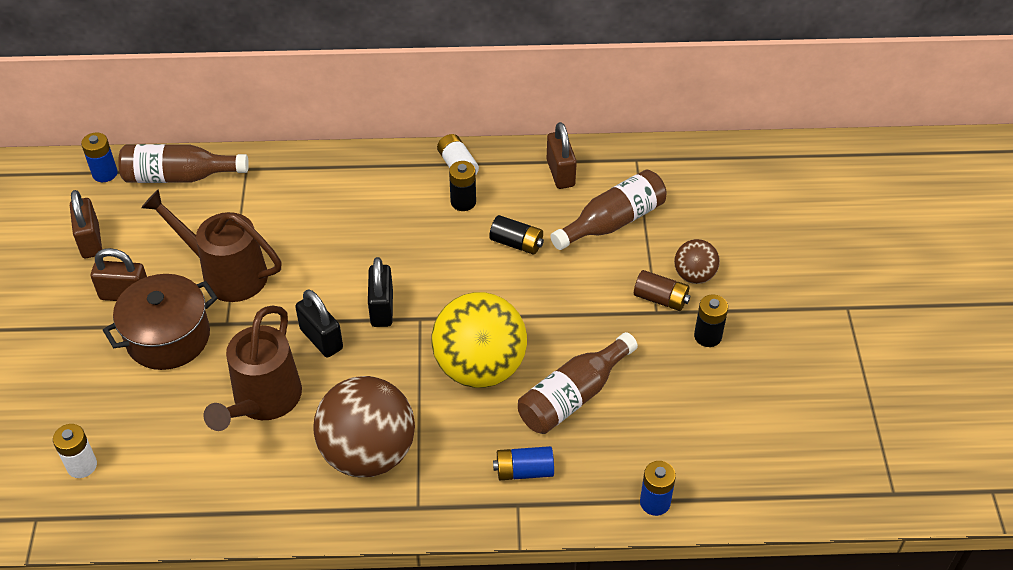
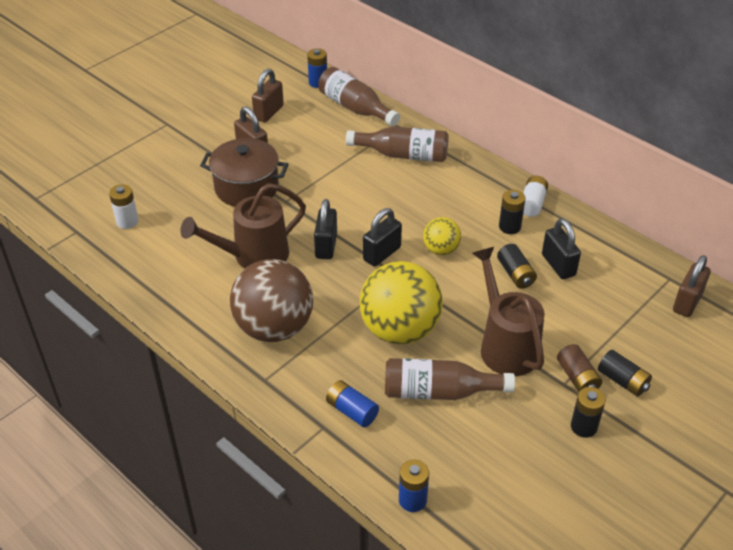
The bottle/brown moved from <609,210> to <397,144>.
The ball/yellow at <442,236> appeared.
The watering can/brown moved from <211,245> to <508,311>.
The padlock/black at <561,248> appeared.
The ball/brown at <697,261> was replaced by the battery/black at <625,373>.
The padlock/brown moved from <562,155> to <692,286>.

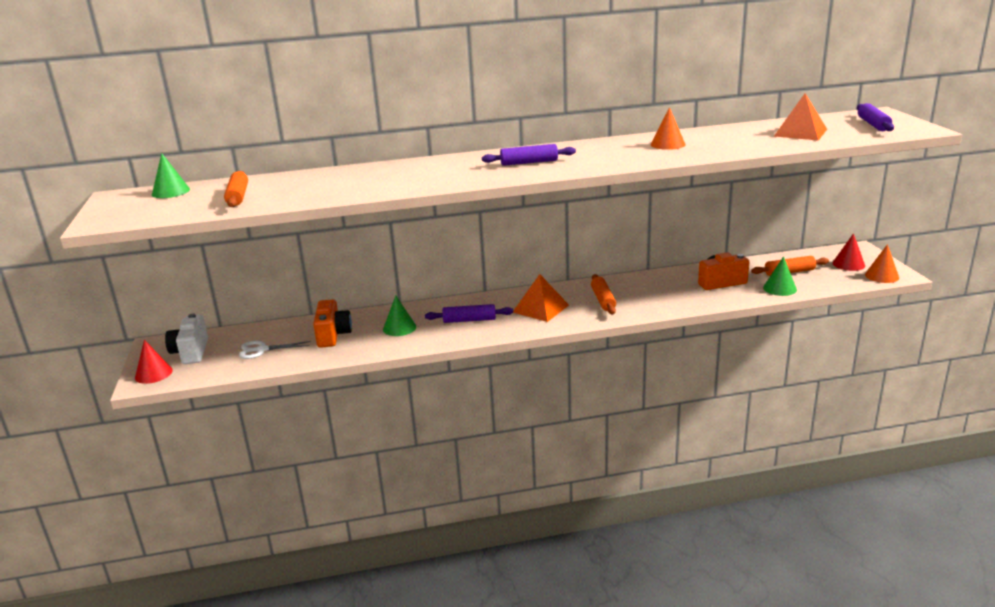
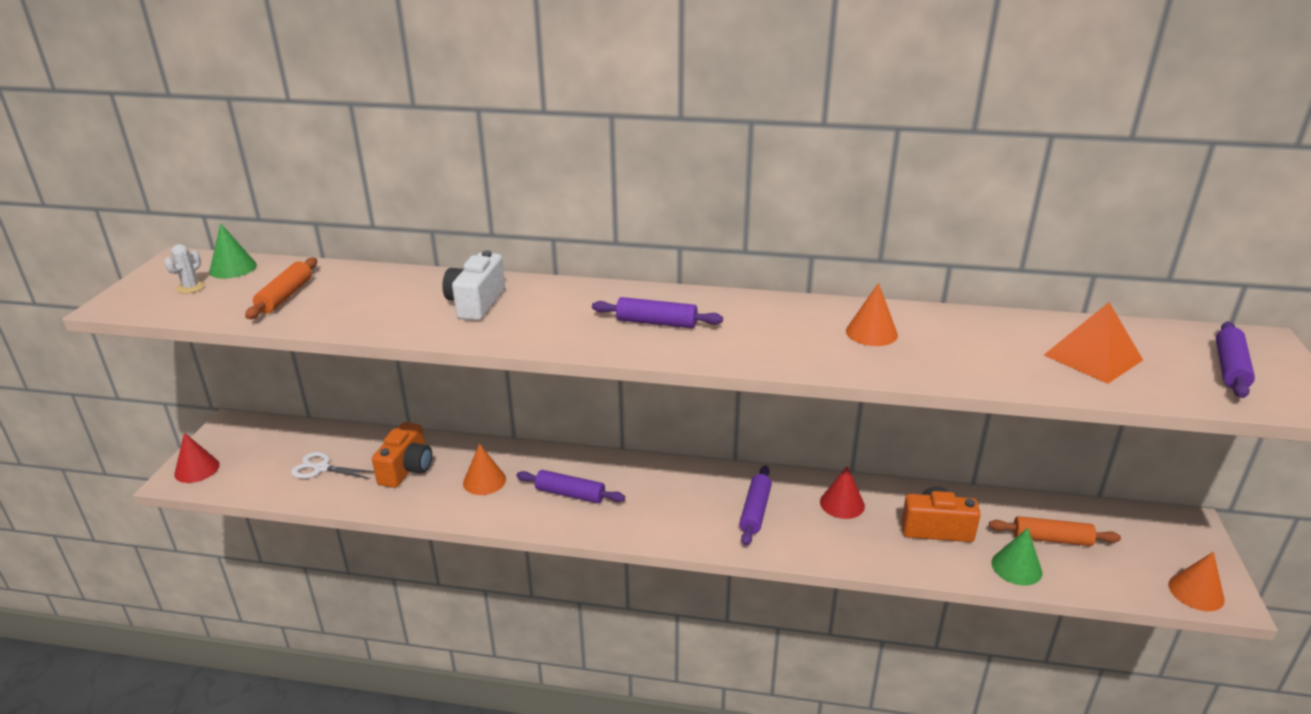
The cactus/white at <184,269> appeared.
The camera/white moved from <186,339> to <473,285>.
The cone/green at <399,316> became the cone/orange at <484,469>.
The rolling pin/orange at <603,294> became the rolling pin/purple at <755,505>.
The cone/red moved from <849,252> to <842,492>.
The pyramid/orange at <541,298> disappeared.

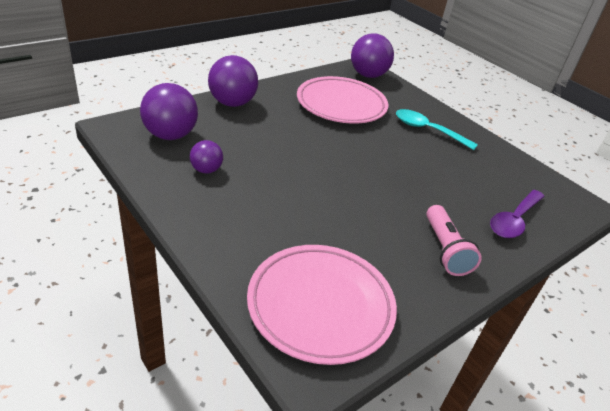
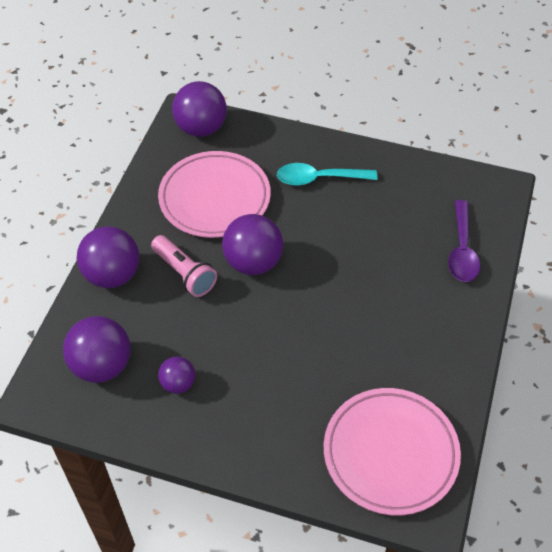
The flashlight/pink moved from <454,240> to <184,266>.
The ball/purple at <252,244> appeared.

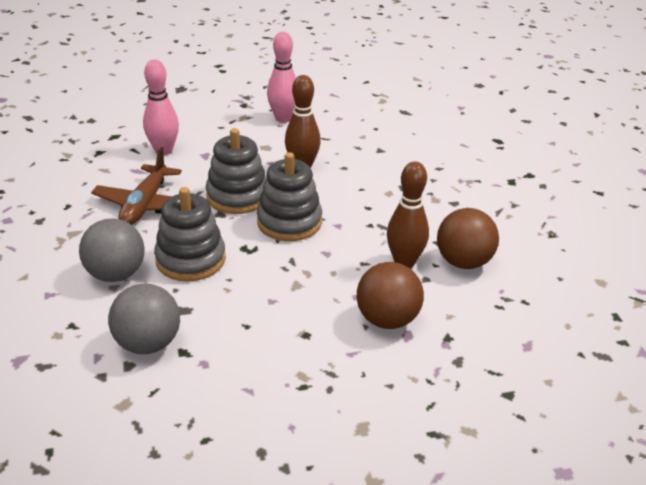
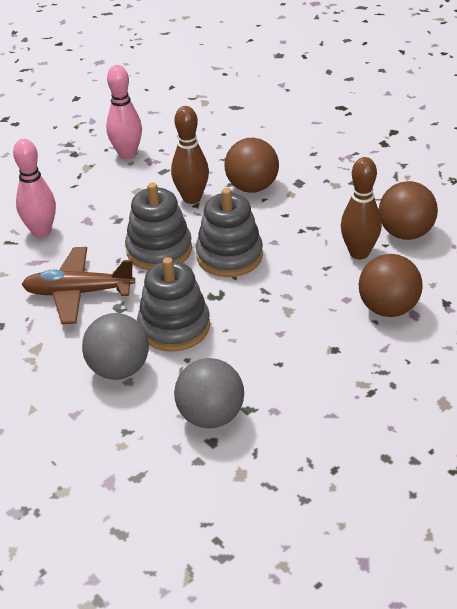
The plane/brown at <136,186> turned 105 degrees clockwise.
The ball/brown at <251,165> appeared.

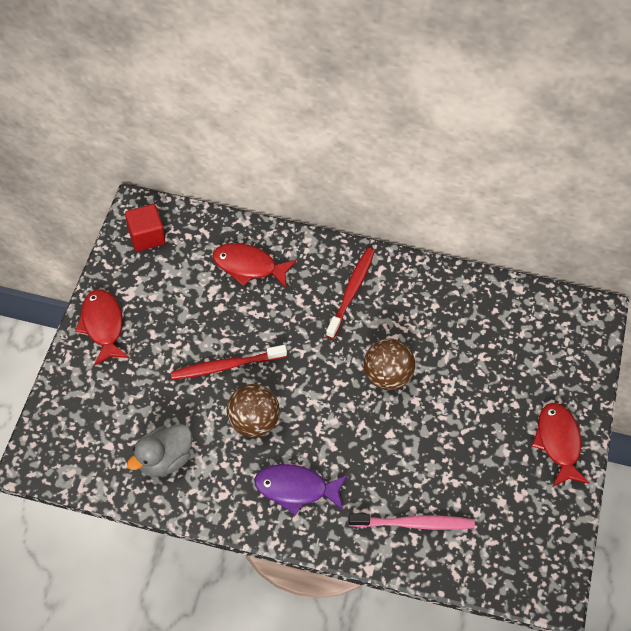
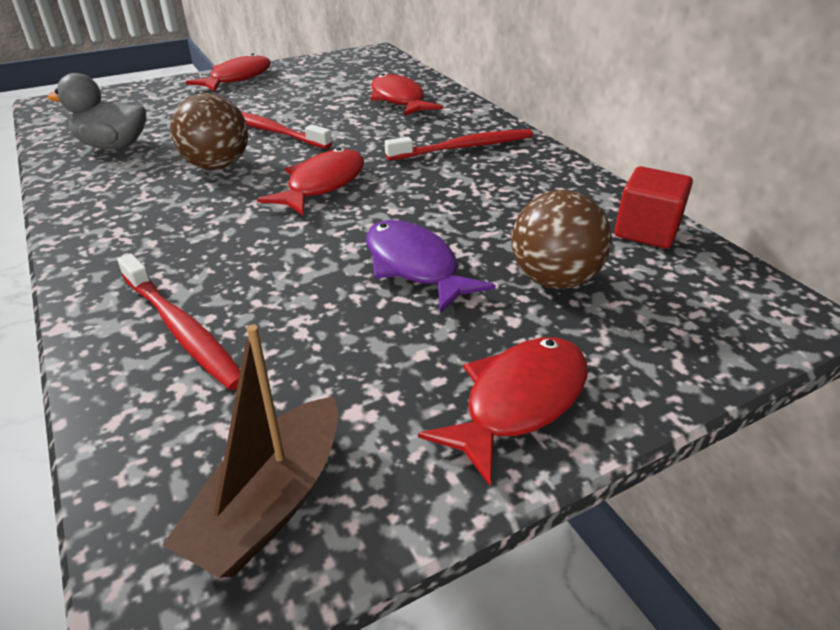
The toothbrush/pink at <412,521> became the toothbrush/red at <178,321>.
The boat/brown at <250,451> appeared.
The fish/red at <310,182> appeared.
The fish/purple moved from <301,489> to <431,266>.
The ball/brown moved from <389,364> to <562,239>.
The cube/red moved from <145,228> to <653,207>.

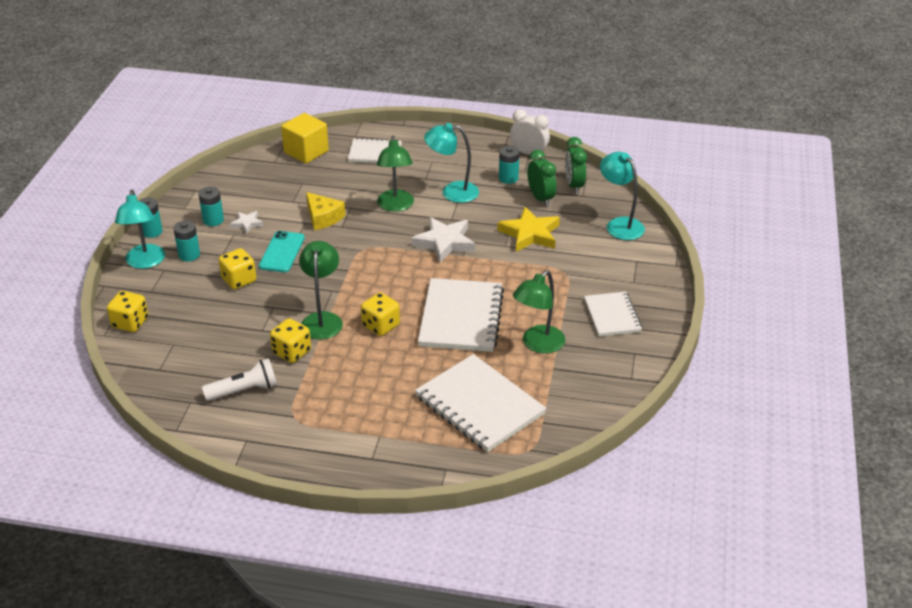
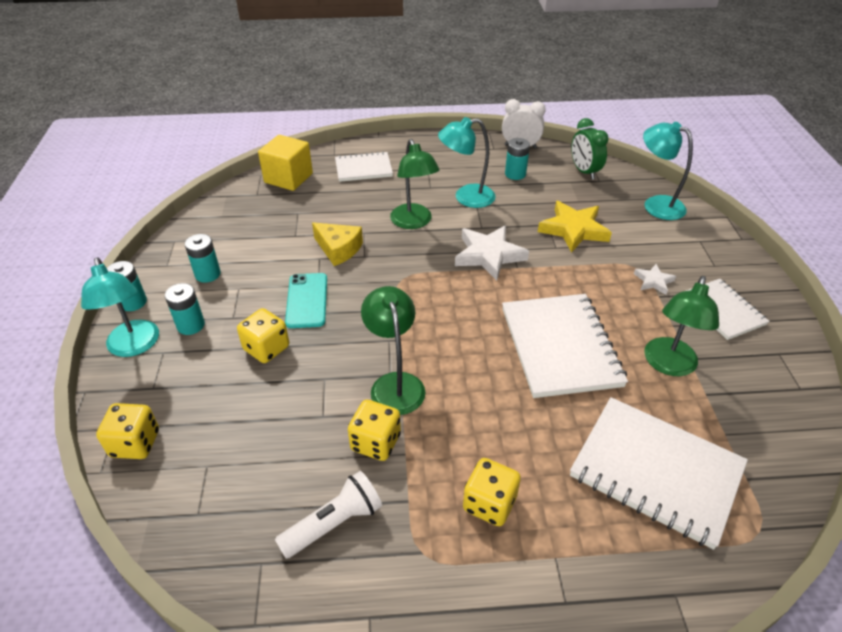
The dice/yellow moved from <380,314> to <492,492>.
The star/white moved from <247,222> to <655,279>.
The clock/green at <542,178> disappeared.

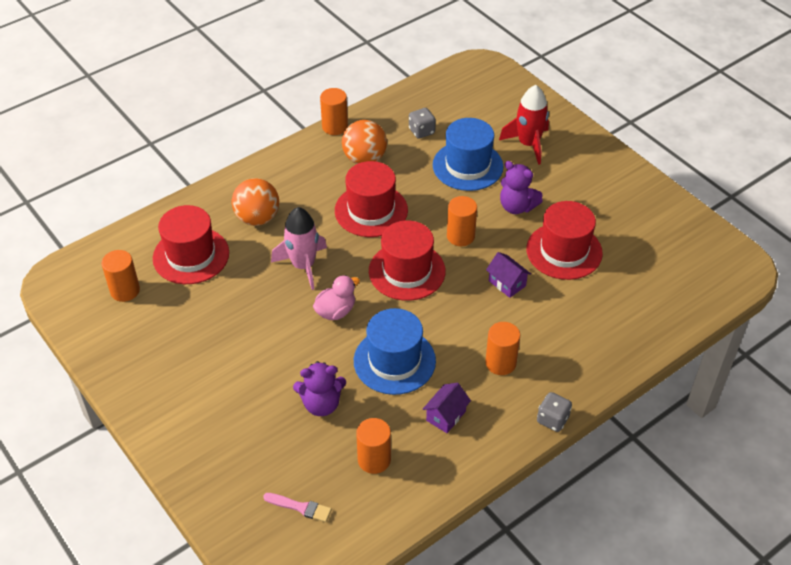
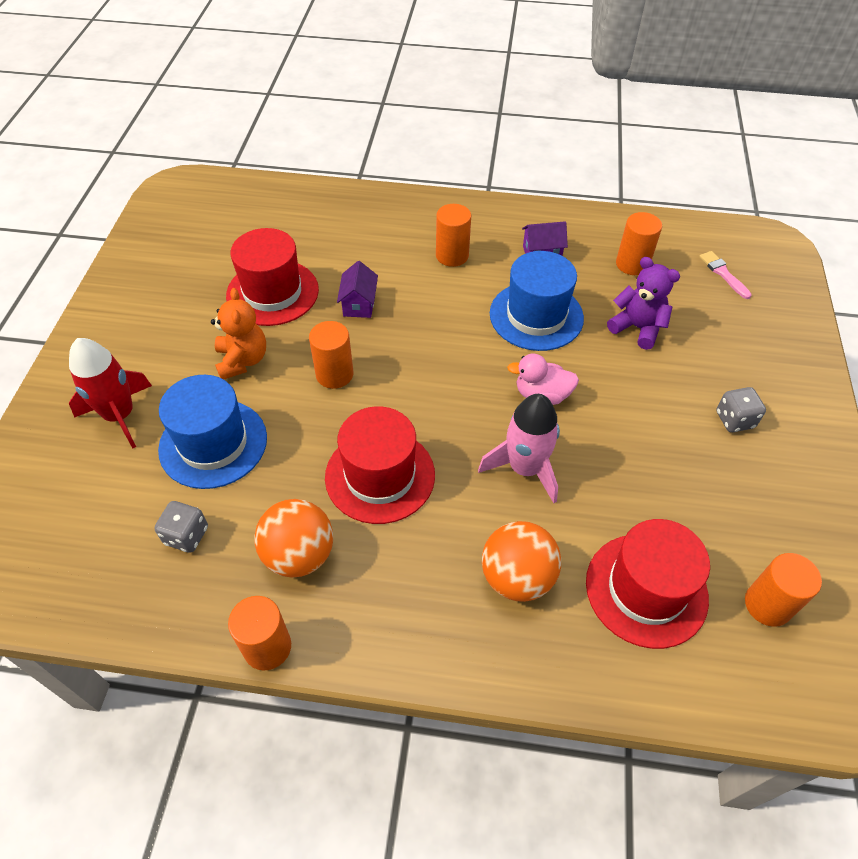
The teddy bear/purple at <521,187> became the teddy bear/orange at <238,334>.
The dice/grey moved from <554,412> to <741,409>.
The hat/red at <407,260> disappeared.

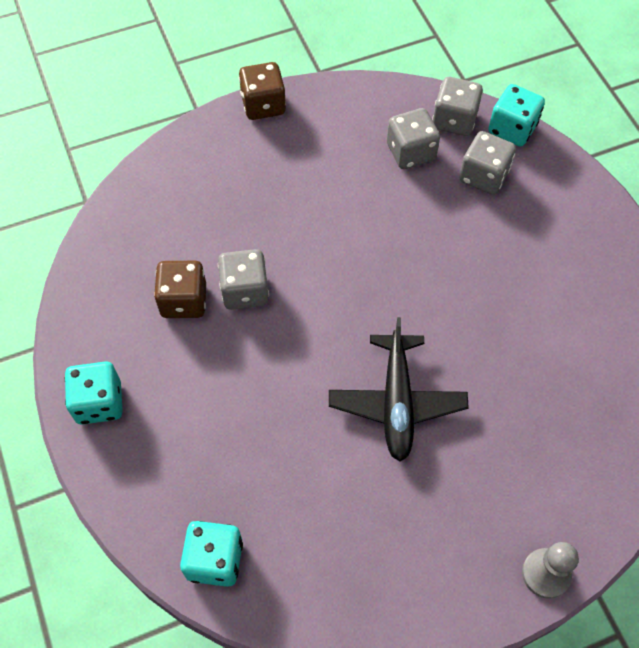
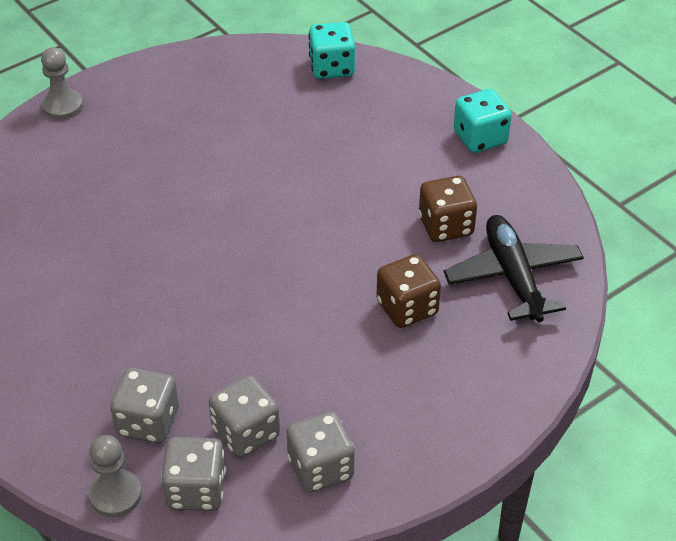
The dice/turquoise at <516,115> was replaced by the pawn/grey at <115,476>.
The dice/grey moved from <243,279> to <320,452>.
The dice/brown moved from <262,91> to <408,291>.
The plane/black moved from <399,389> to <514,268>.

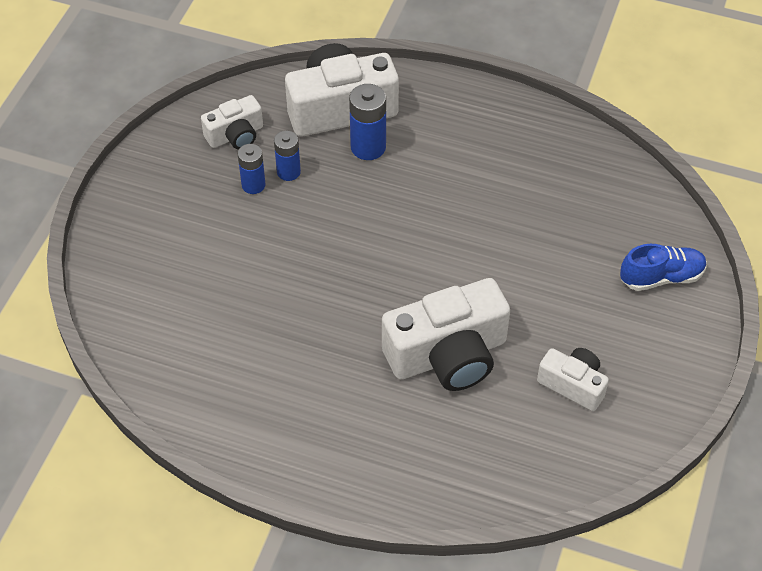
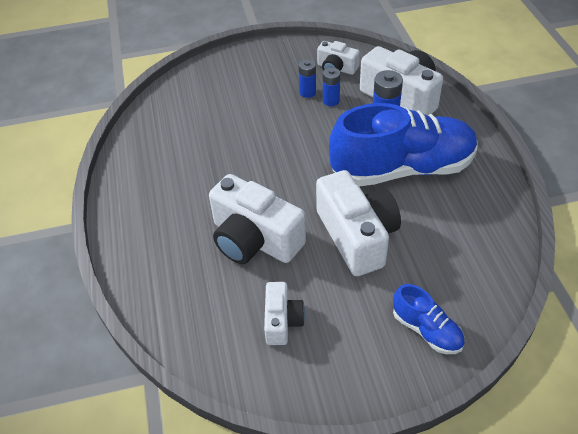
The camera/white at <358,223> appeared.
The shoe/blue at <403,144> appeared.

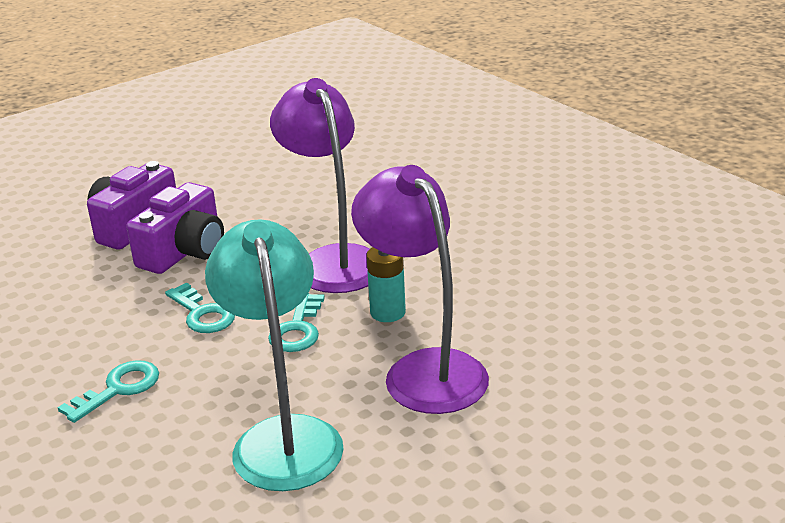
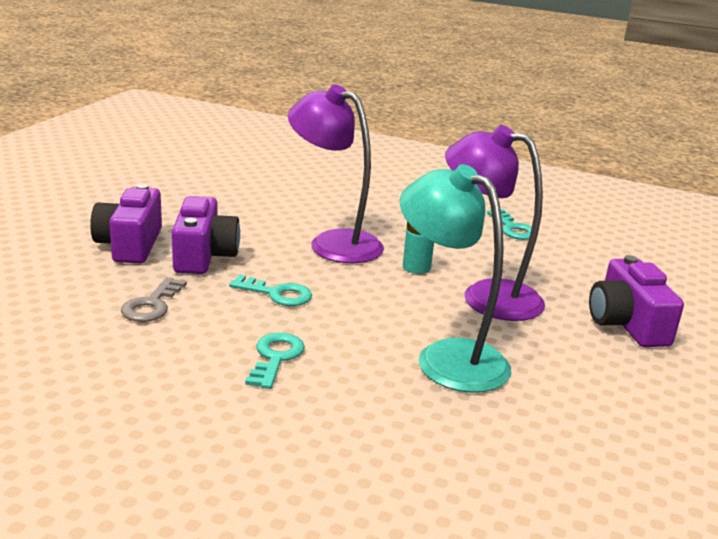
The key/grey at <154,299> appeared.
The key/turquoise moved from <296,322> to <509,224>.
The camera/purple at <636,301> appeared.

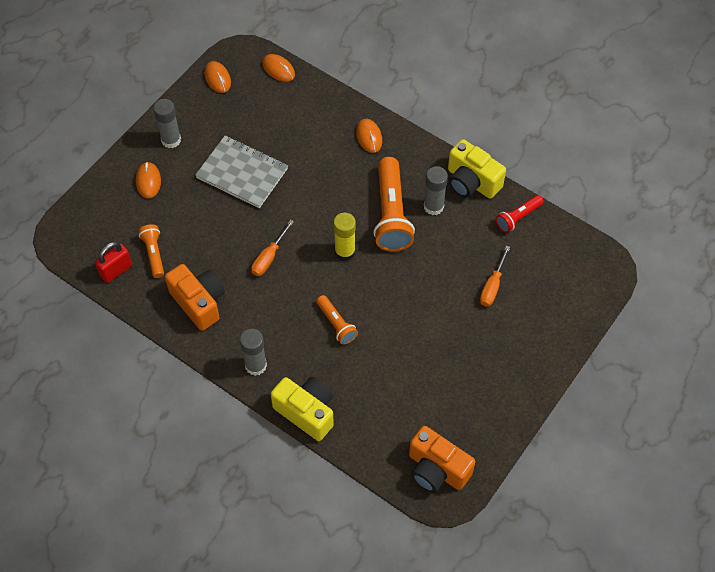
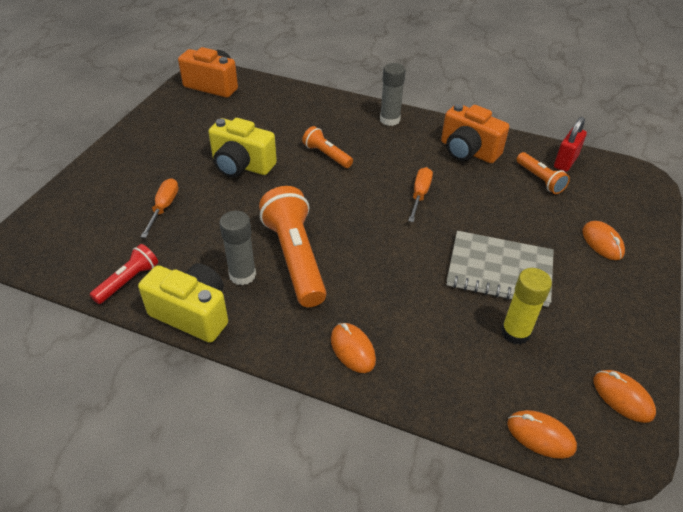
The camera/yellow moved from <302,409> to <242,147>.
The glue stick/yellow moved from <344,236> to <526,306>.
The glue stick/grey at <167,123> disappeared.

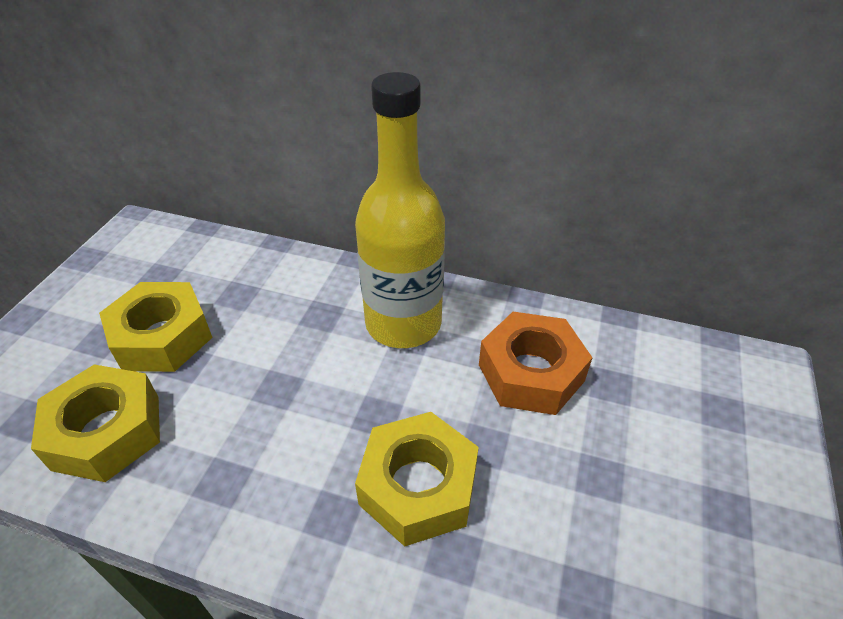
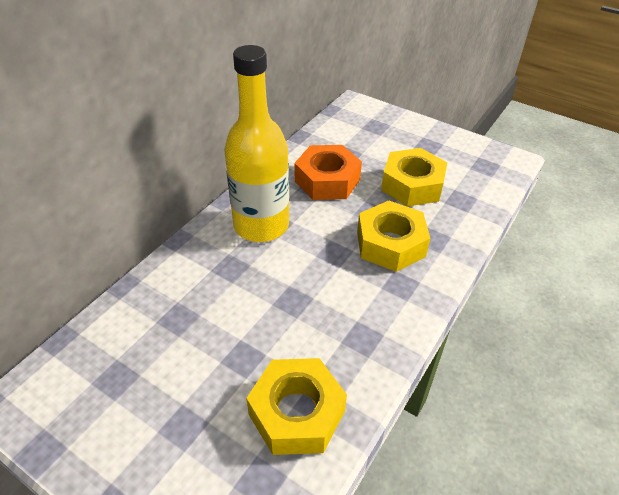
The nut/yellow moved from <156,327> to <414,177>.

